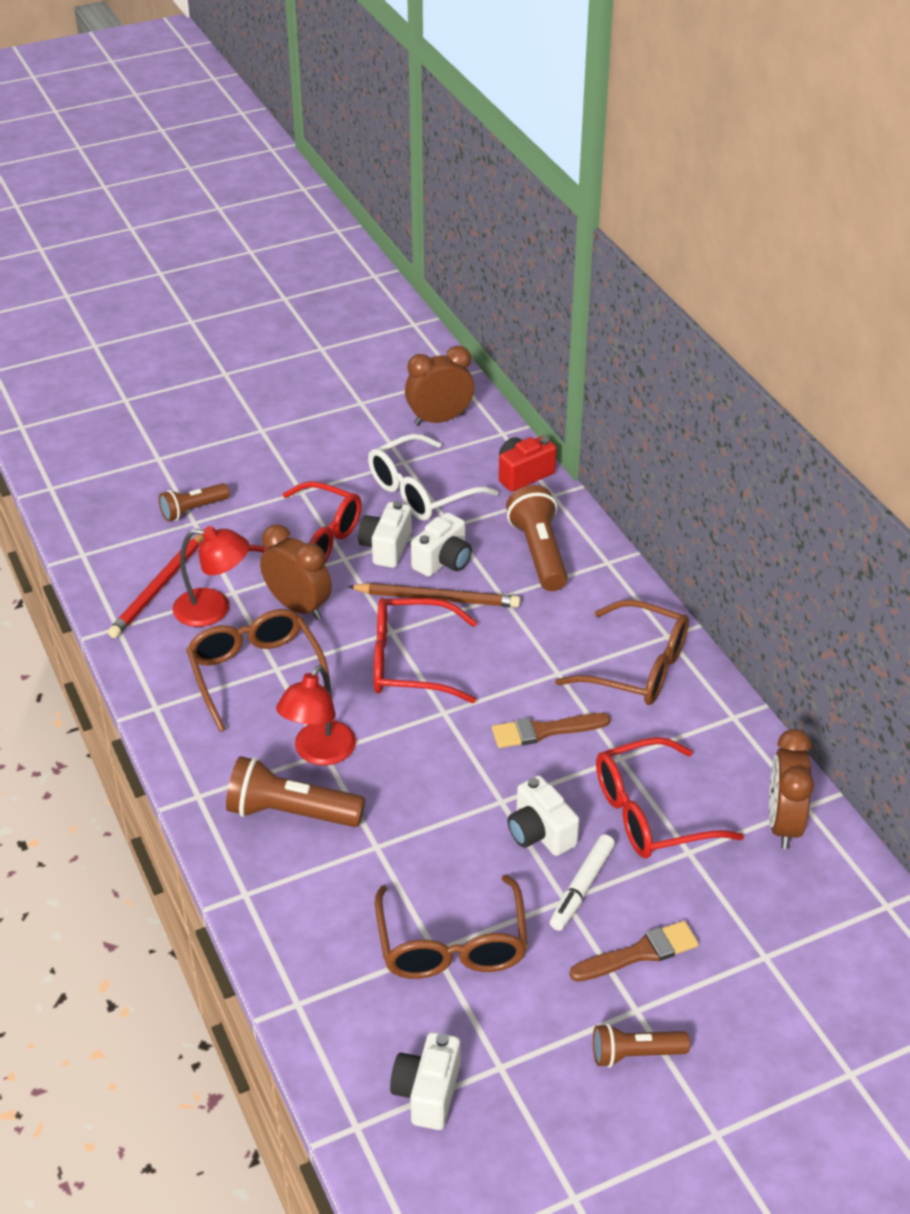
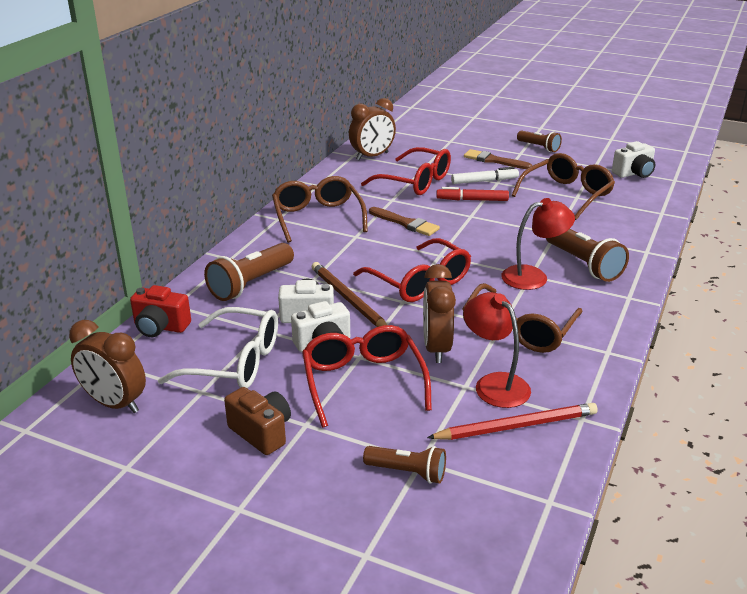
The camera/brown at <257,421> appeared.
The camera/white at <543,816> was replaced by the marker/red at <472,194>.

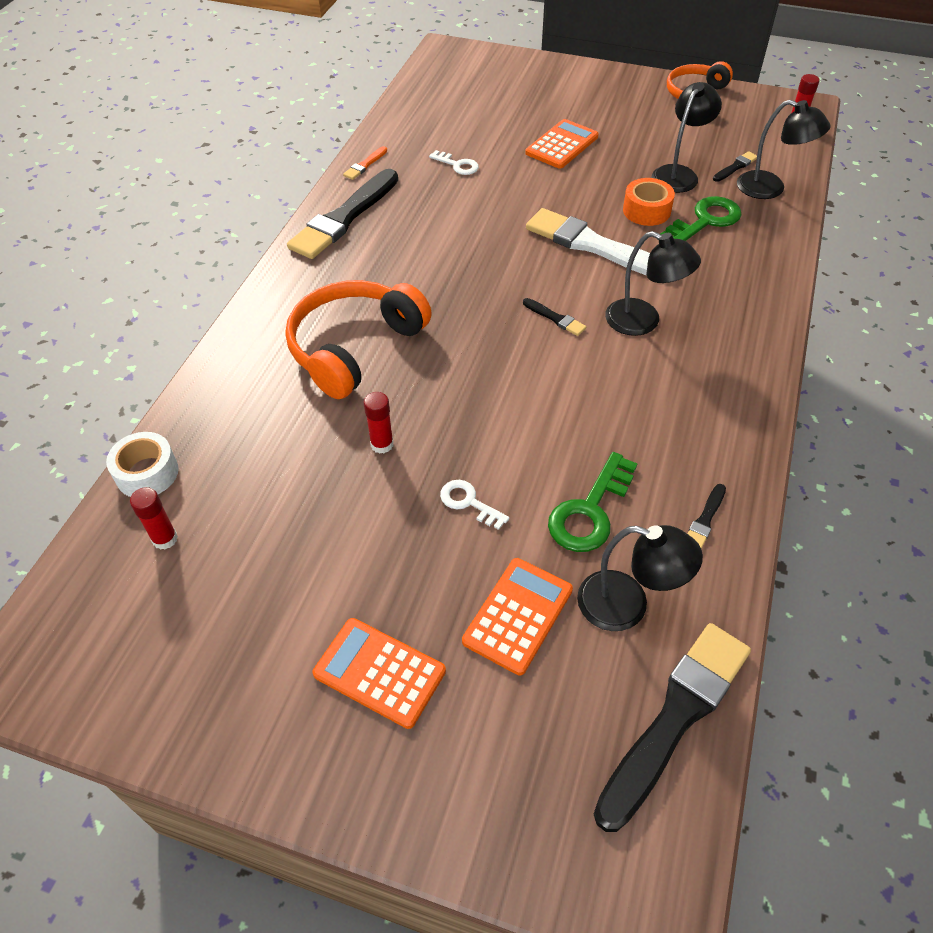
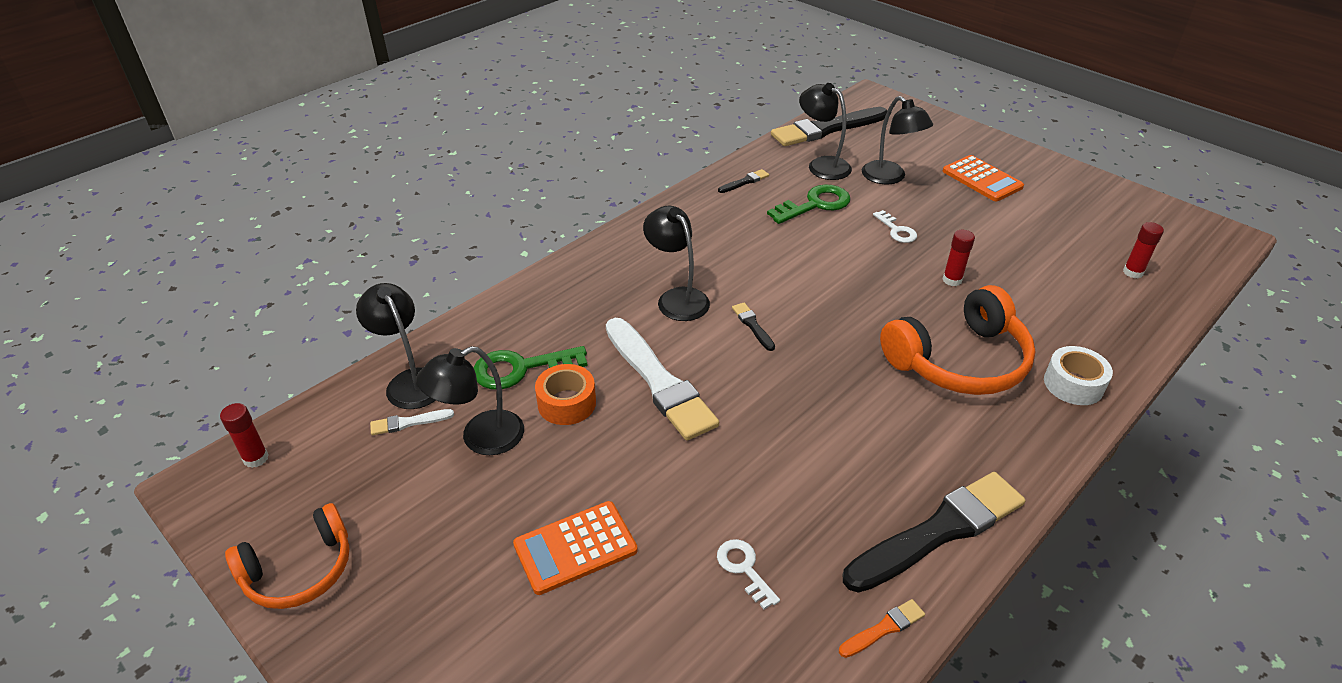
The brush/black at <735,166> became the brush/white at <412,422>.
The calculator/orange at <517,616> was replaced by the lamp/black at <897,140>.
The tape/white moved from <142,464> to <1078,375>.

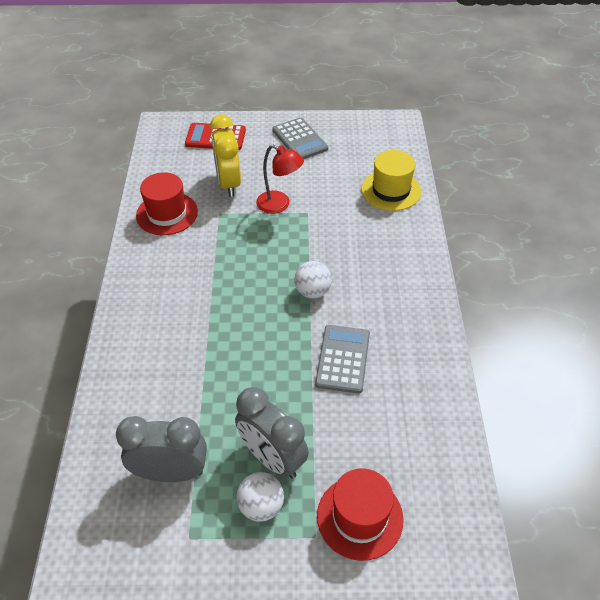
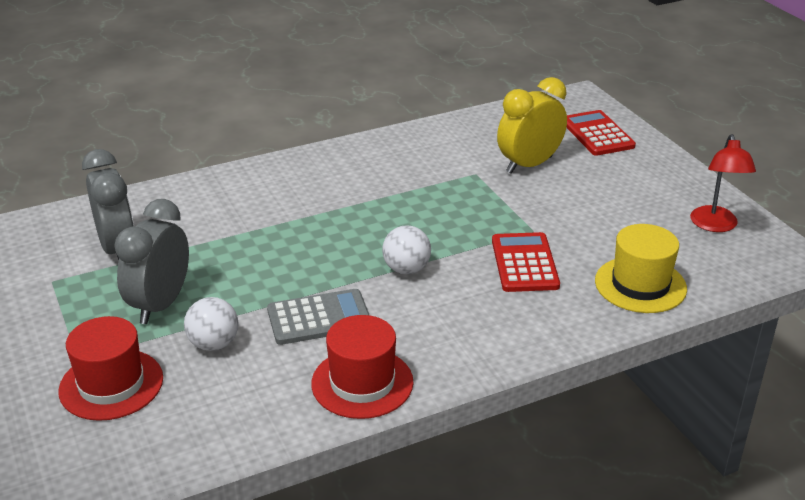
The ball/white moved from <260,497> to <211,324>.
The hat/red moved from <167,203> to <362,367>.
The calculator/red at <526,262> appeared.
The lamp/red moved from <280,179> to <723,183>.
The calculator/grey at <300,138> disappeared.

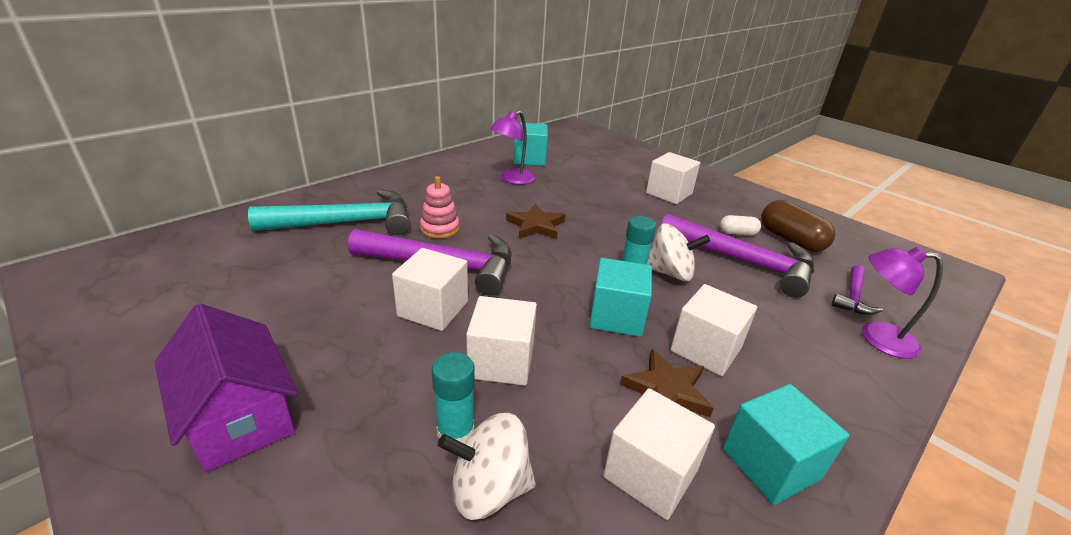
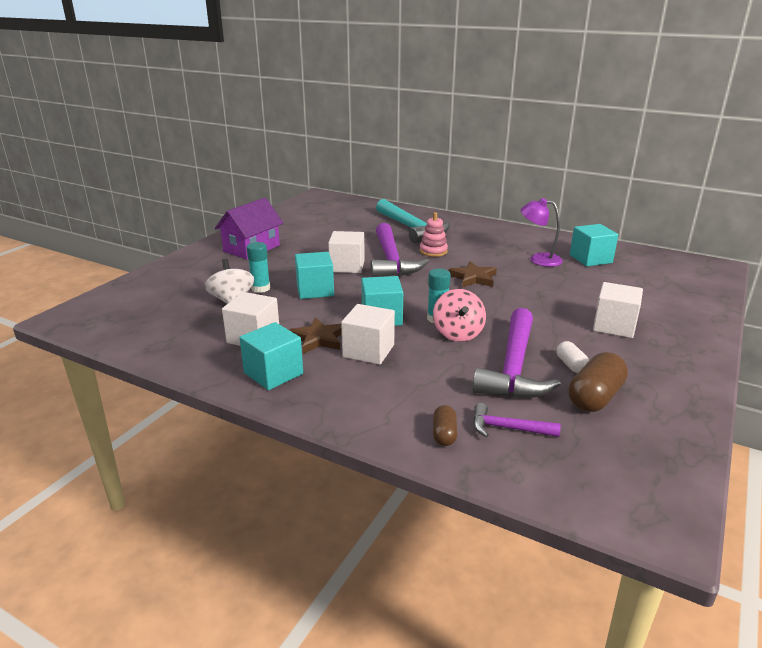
The cube/white at <501,341> became the cube/turquoise at <314,275>.
The spinning top/white at <678,253> became the spinning top/pink at <459,315>.
The lamp/purple at <902,303> was replaced by the capsule/brown at <445,425>.

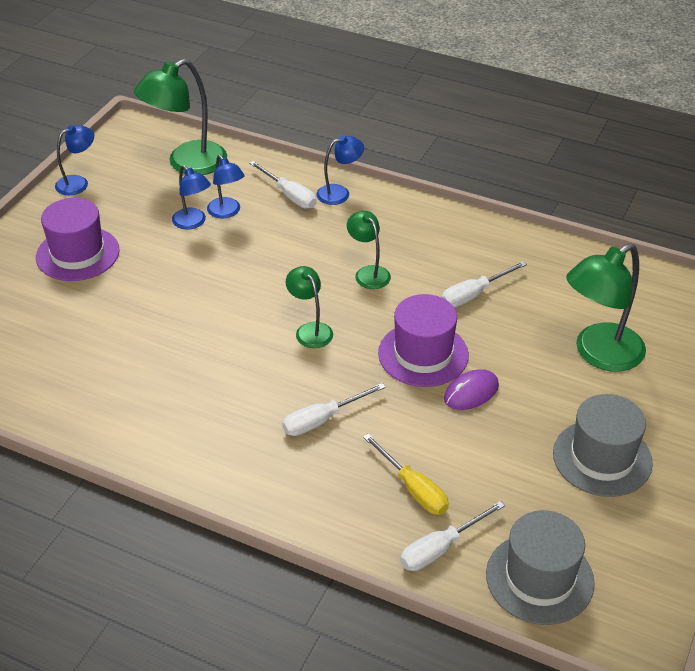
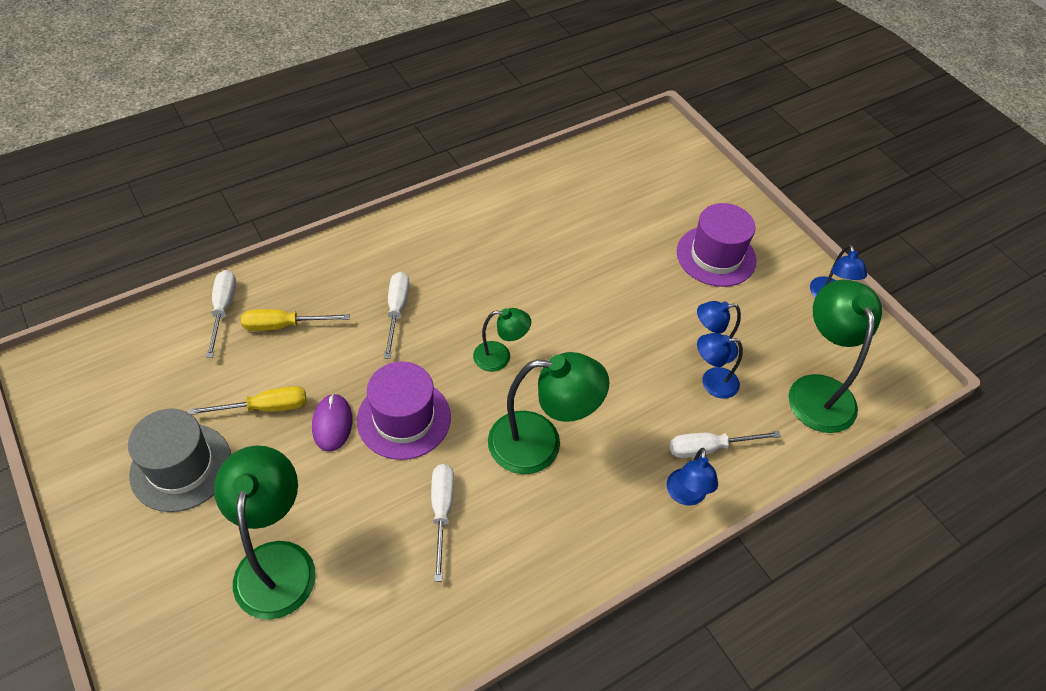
The screwdriver/yellow at <248,400> appeared.
The lamp/green at <369,250> changed to 1.81 times the size.
The hat/grey at <540,567> disappeared.

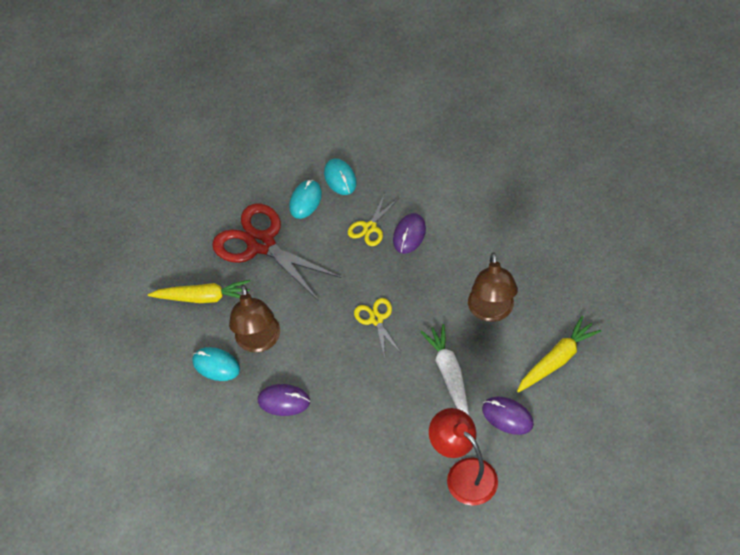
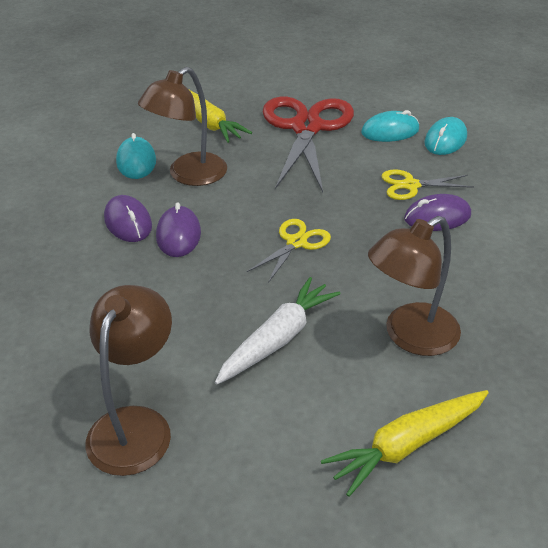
The lamp/red at <463,457> became the lamp/brown at <128,380>.
The mouse/purple moved from <508,416> to <178,229>.
The carrot/yellow at <559,354> turned 135 degrees clockwise.

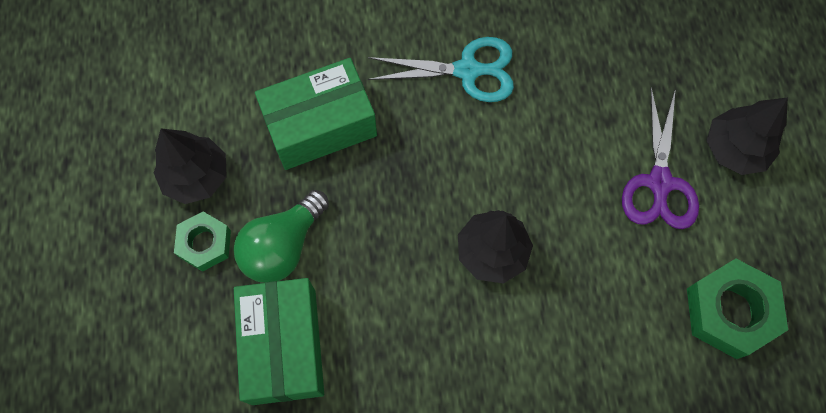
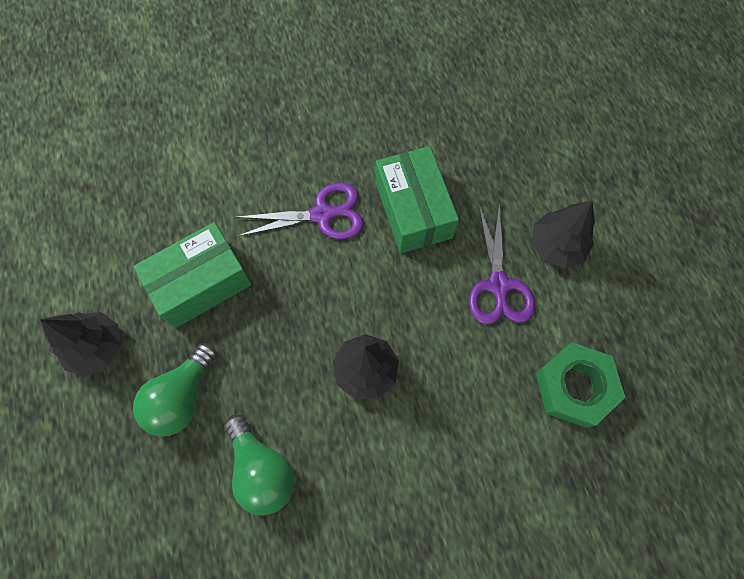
The light bulb/green at <259,465> appeared.
The scissors/turquoise at <441,69> became the scissors/purple at <299,210>.
The box/green moved from <279,341> to <417,199>.
The nut/green at <202,242> disappeared.

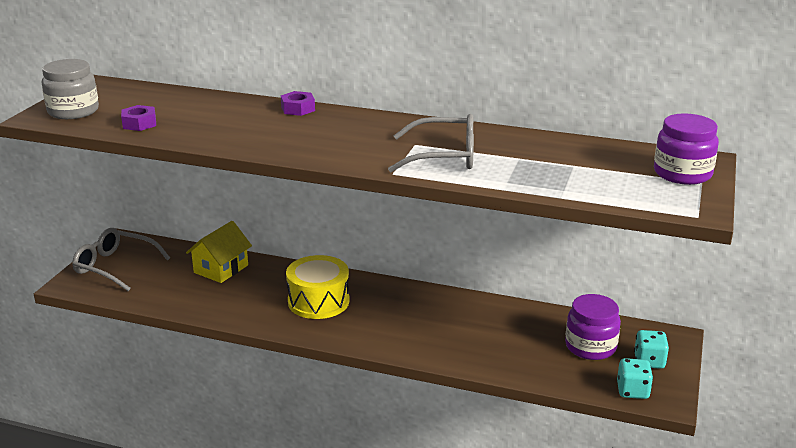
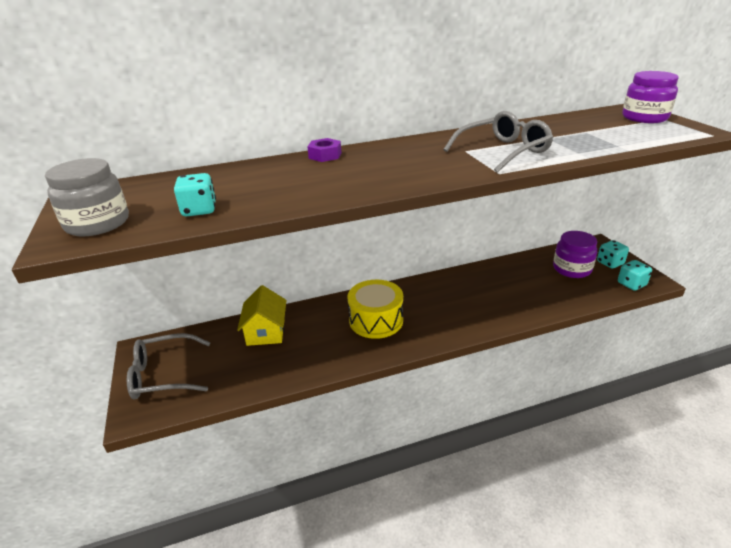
The nut/purple at <138,118> was replaced by the dice/turquoise at <195,194>.

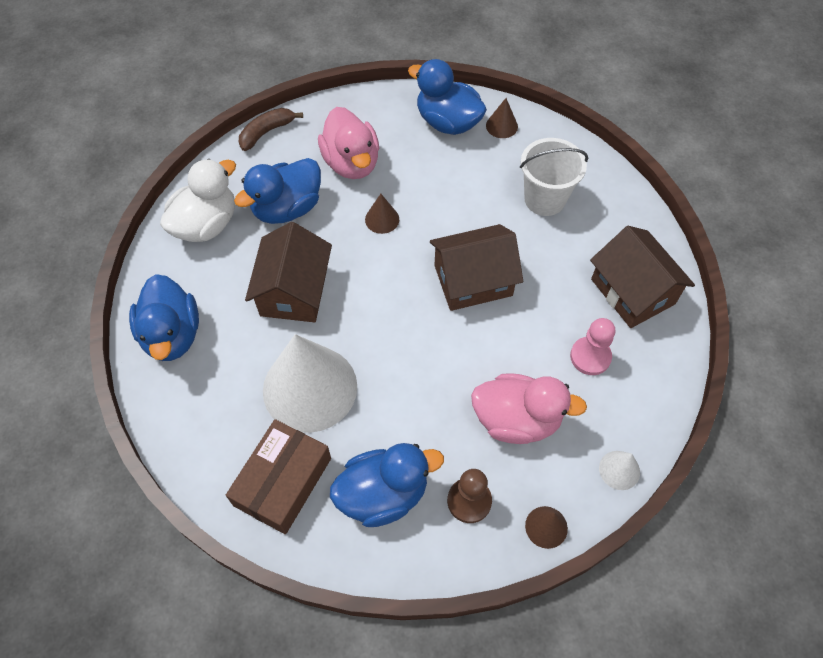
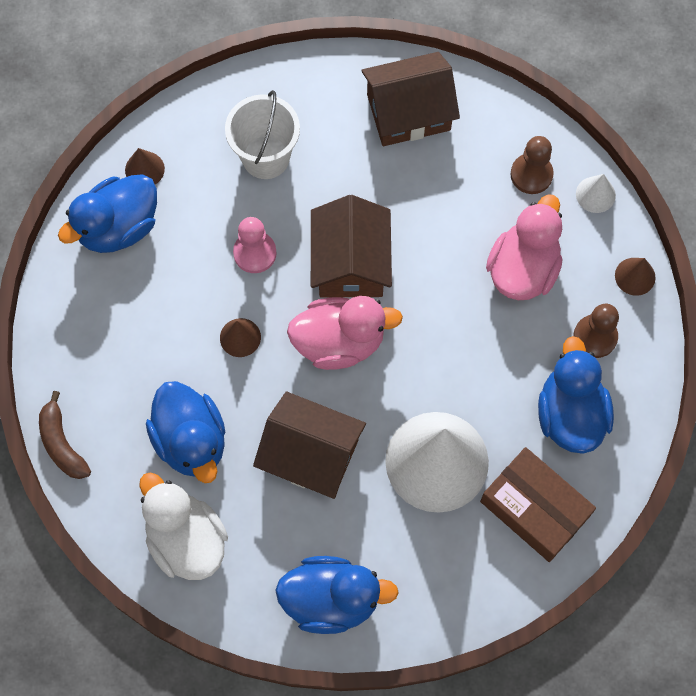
The pawn/pink moved from <593,346> to <255,245>.
The duck/pink moved from <348,143> to <345,333>.
The pawn/brown at <532,165> appeared.

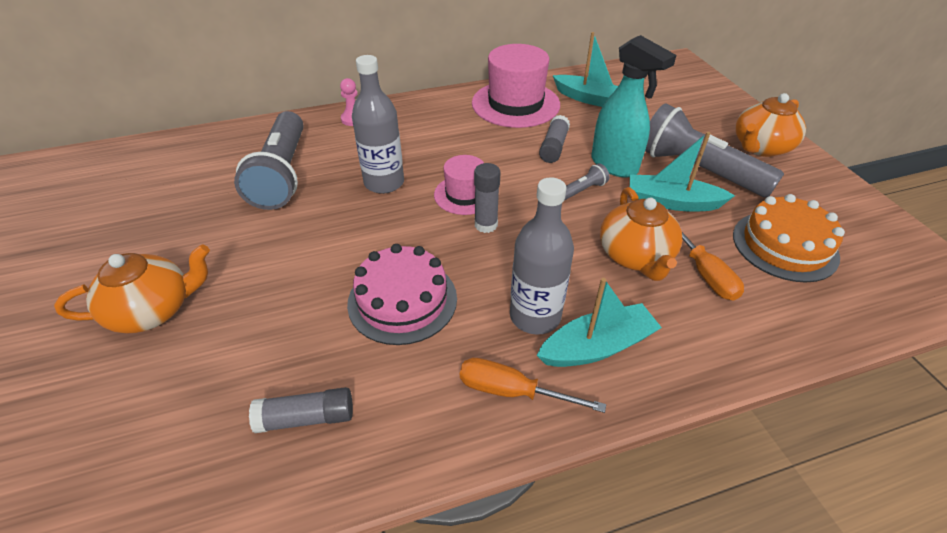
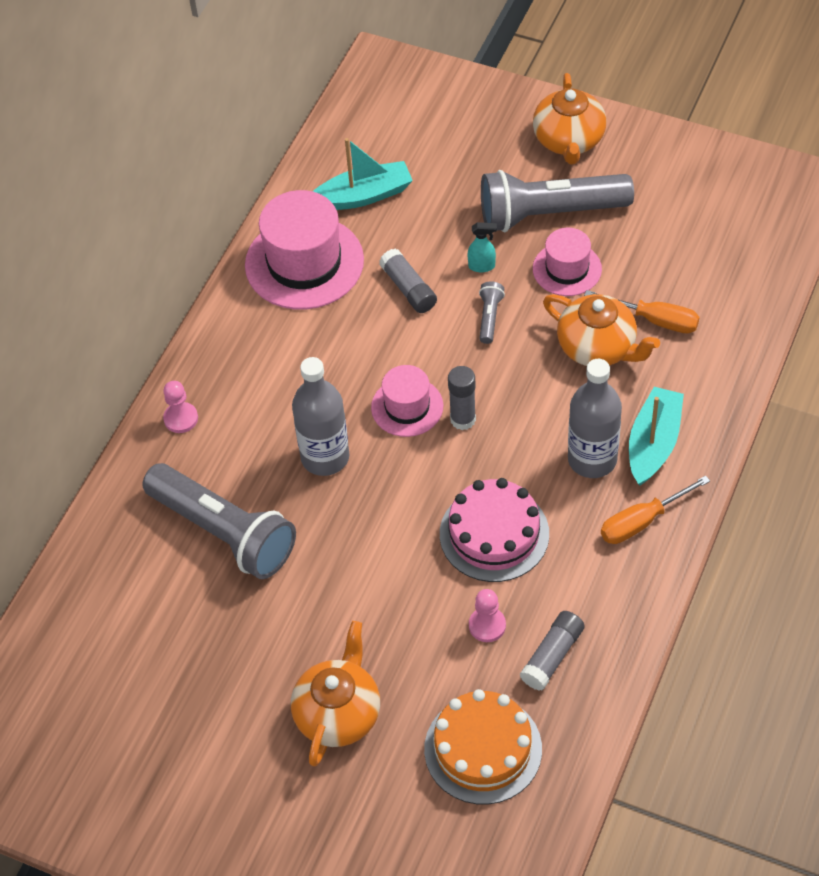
The cake/orange moved from <789,238> to <483,747>.
The spray bottle/turquoise at <634,106> changed to 0.43 times the size.
The pawn/pink at <487,615> appeared.
The boat/turquoise at <682,172> was replaced by the hat/pink at <567,262>.

